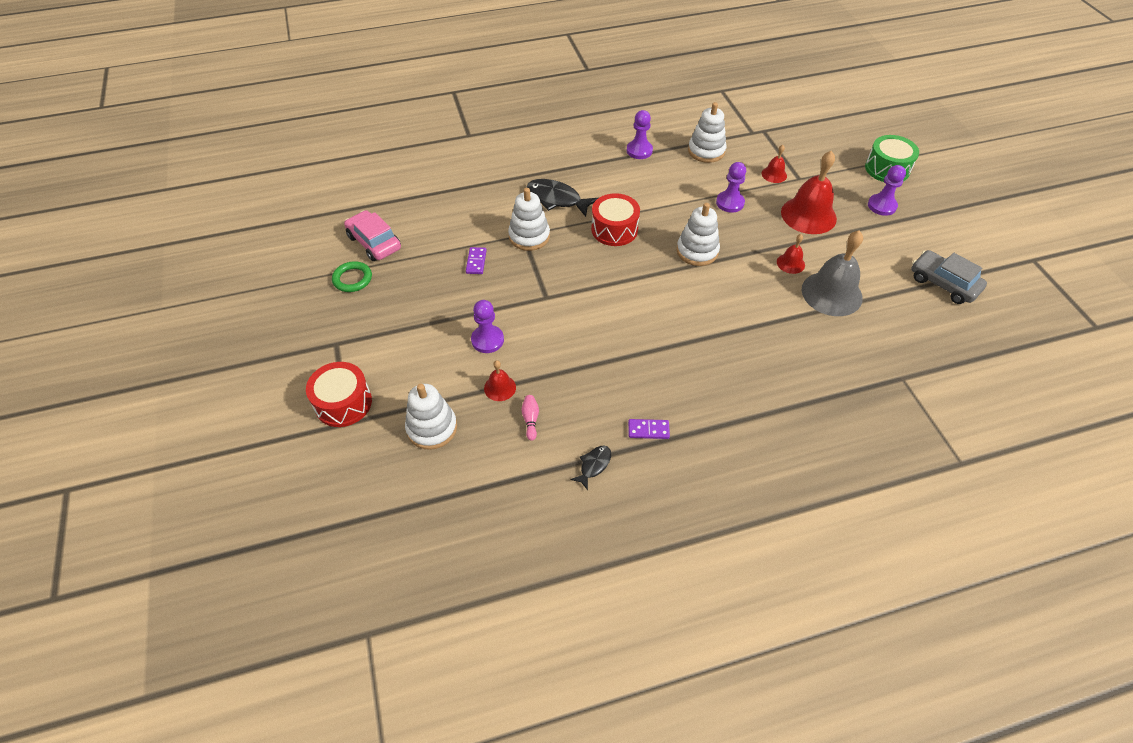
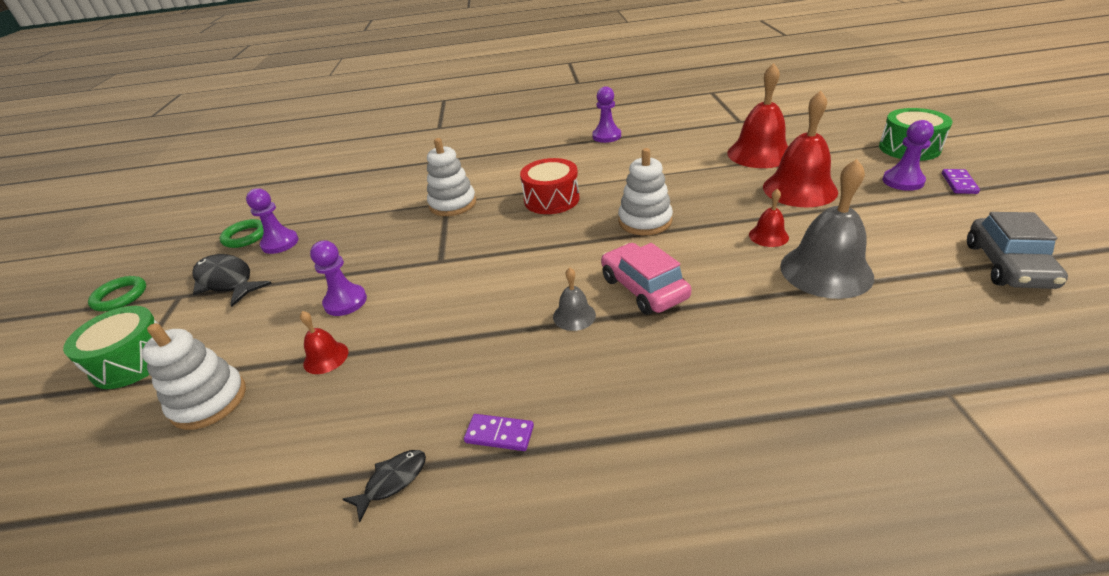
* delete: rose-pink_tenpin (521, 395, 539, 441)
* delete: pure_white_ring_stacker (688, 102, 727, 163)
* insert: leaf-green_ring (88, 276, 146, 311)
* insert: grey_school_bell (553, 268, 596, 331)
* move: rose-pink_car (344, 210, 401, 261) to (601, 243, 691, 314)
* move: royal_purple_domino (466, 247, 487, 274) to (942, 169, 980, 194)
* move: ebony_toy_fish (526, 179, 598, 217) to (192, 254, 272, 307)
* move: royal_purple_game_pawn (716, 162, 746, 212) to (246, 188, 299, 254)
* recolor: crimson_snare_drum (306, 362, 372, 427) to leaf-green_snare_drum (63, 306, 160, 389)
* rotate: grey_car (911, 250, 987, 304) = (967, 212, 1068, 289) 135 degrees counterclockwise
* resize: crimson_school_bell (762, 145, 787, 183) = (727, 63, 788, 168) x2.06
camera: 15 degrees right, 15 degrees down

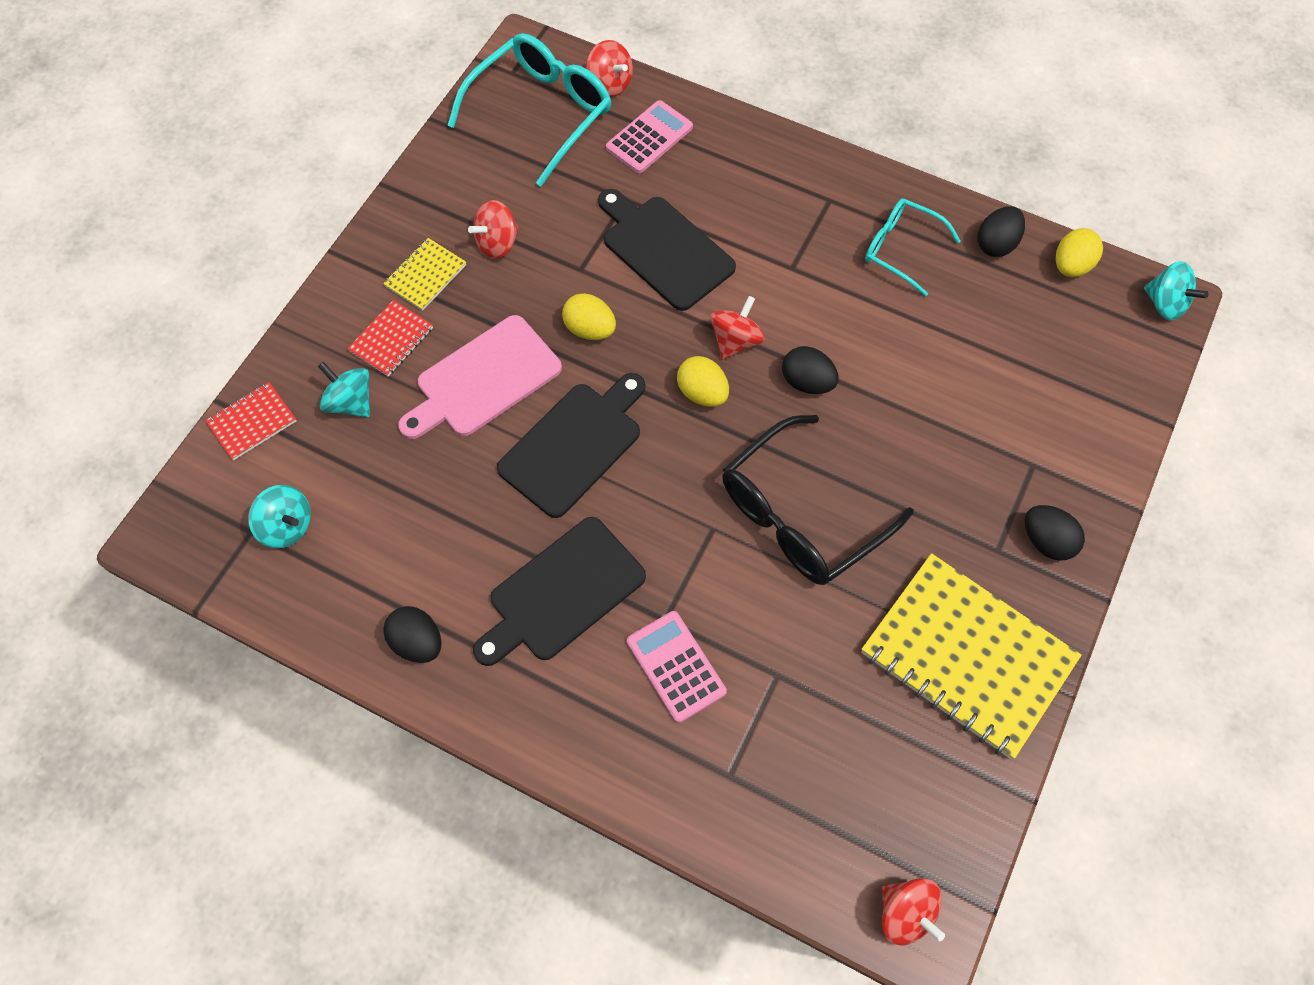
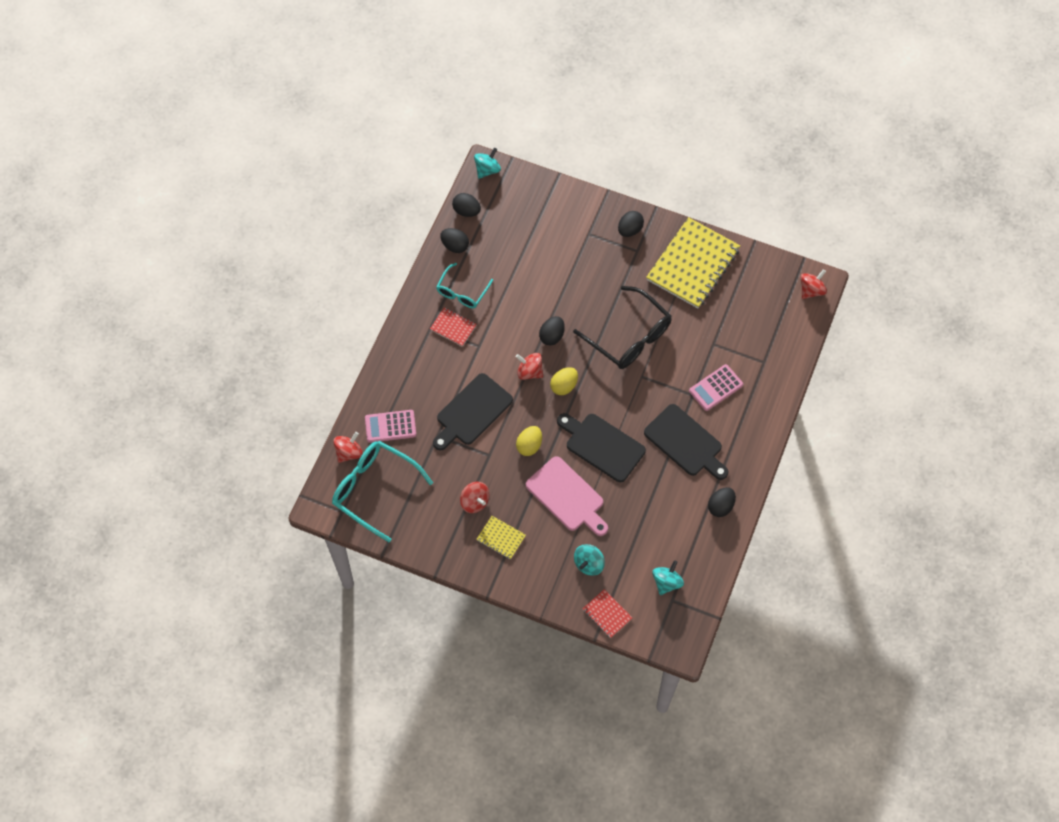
* move: crimson_notebook (347, 300, 433, 376) to (430, 307, 477, 347)
* recolor: golden_egg_shape (1056, 228, 1103, 277) to ebony_egg_shape (452, 193, 481, 217)
* rotate: rose-pink_adding_machine (606, 100, 693, 173) = (365, 410, 416, 443) 45 degrees counterclockwise
camera: 95 degrees left, 0 degrees up

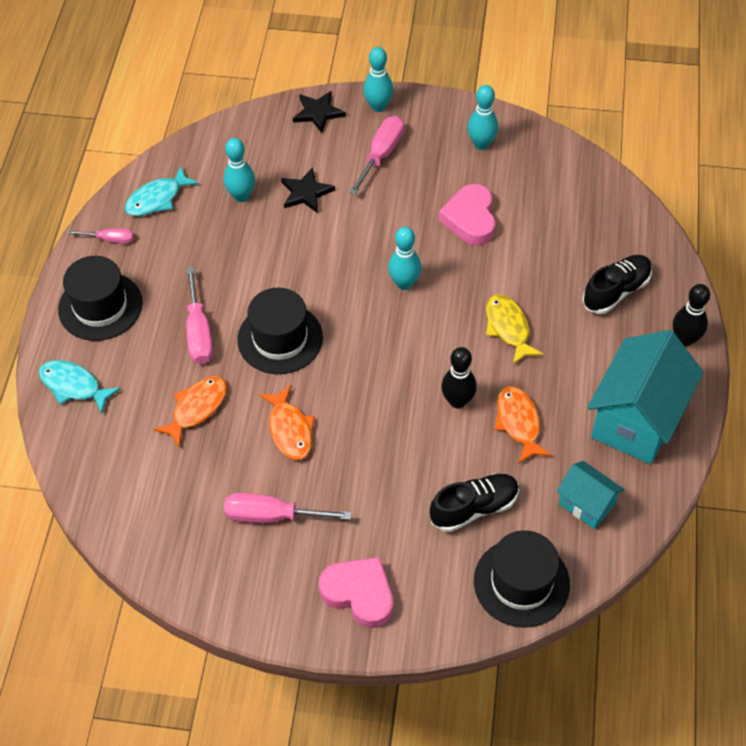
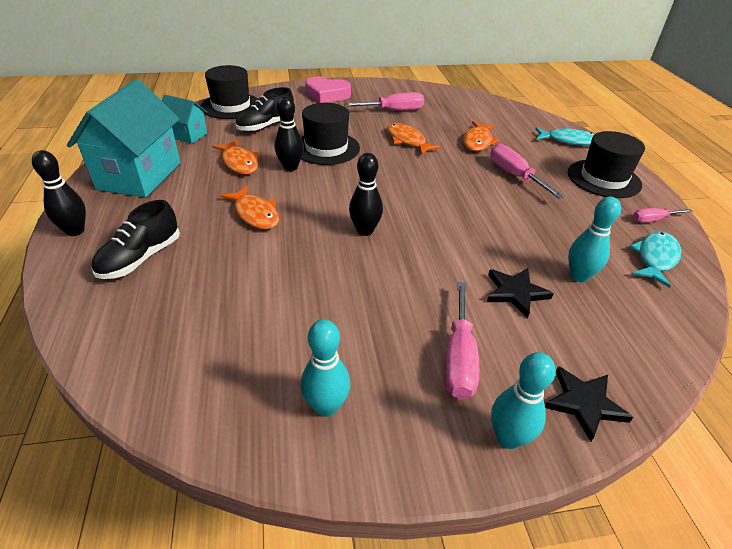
* delete: rose-pink_heart (439, 184, 496, 245)
* move: ebony_top_hat (237, 288, 323, 374) to (301, 103, 360, 165)
* recolor: teal_tenpin (388, 227, 421, 290) to ebony_tenpin (349, 153, 383, 236)
* recolor: golden_toy_fish (486, 294, 543, 365) to orange_toy_fish (220, 186, 279, 229)
camera: 160 degrees right, 15 degrees down

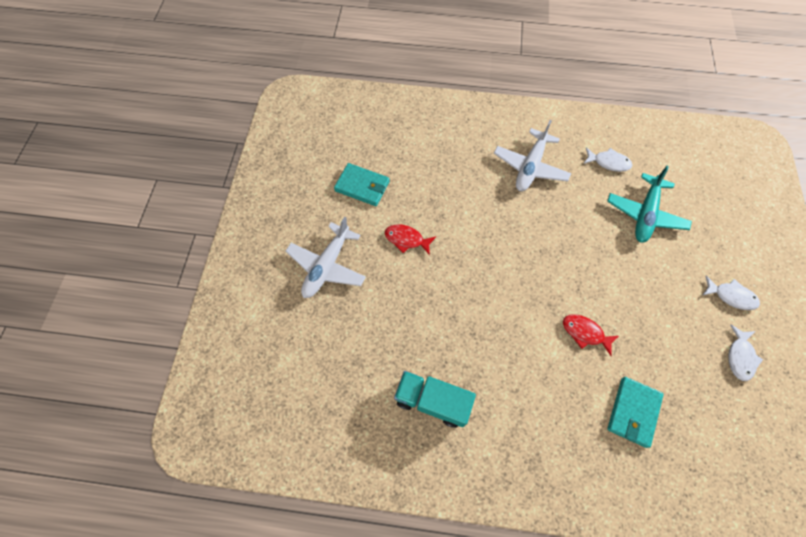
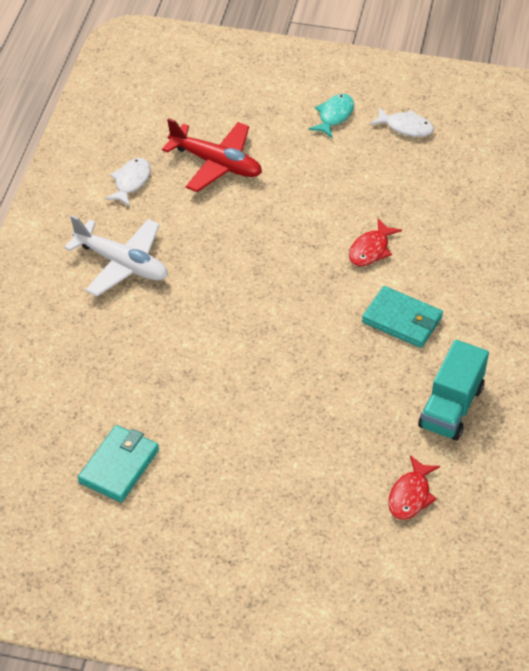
* delete: pure_white_plane (286, 217, 366, 298)
* move: crimson_toy_fish (385, 224, 436, 255) to (388, 455, 440, 520)
* move: teal_card_wallet (607, 377, 664, 448) to (362, 286, 443, 348)
* recolor: teal_plane (607, 166, 692, 243) to crimson_plane (162, 118, 262, 192)
* recolor: pure_white_toy_fish (703, 276, 760, 310) to teal_toy_fish (308, 94, 354, 139)
camera: 85 degrees left, 15 degrees down

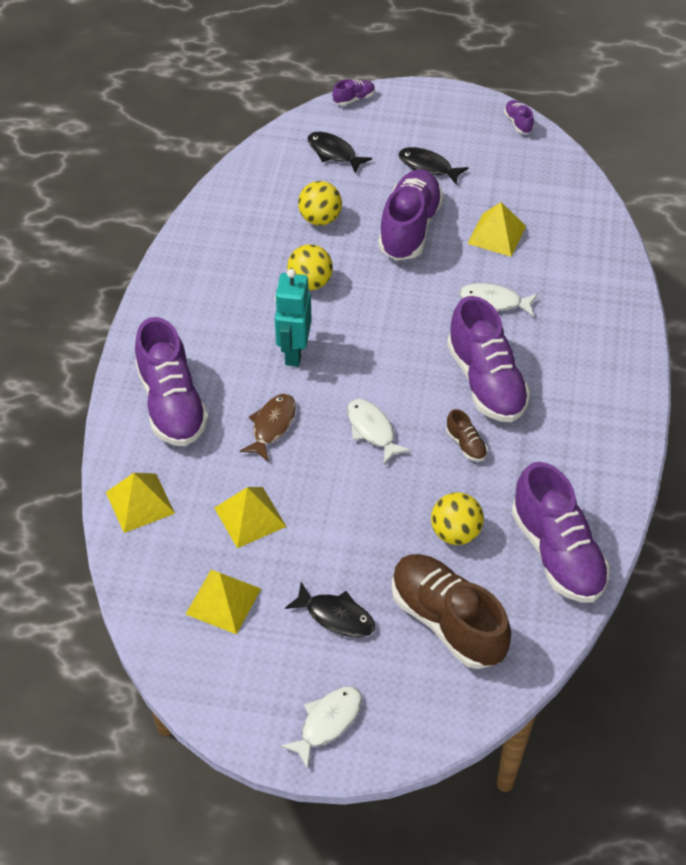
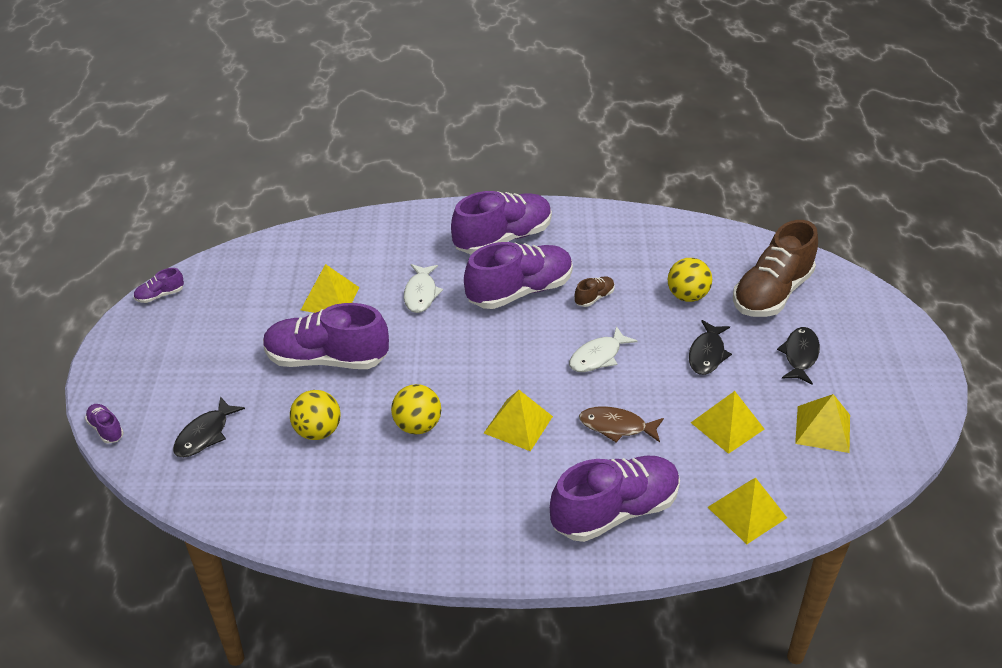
* delete: pure_white_toy_fish (280, 686, 362, 769)
* move: ebony_toy_fish (398, 147, 469, 185) to (689, 320, 732, 375)
* move: royal_purple_shoe (512, 462, 610, 602) to (451, 191, 552, 255)
* replace: teal_robot_figure (275, 269, 312, 367) to golden_solid_pyramid (484, 390, 553, 451)
camera: 100 degrees left, 10 degrees down

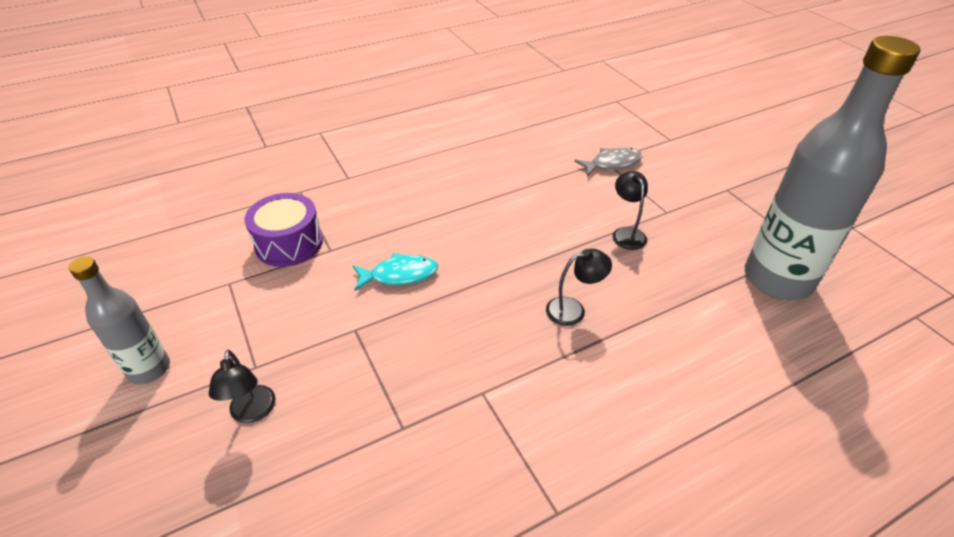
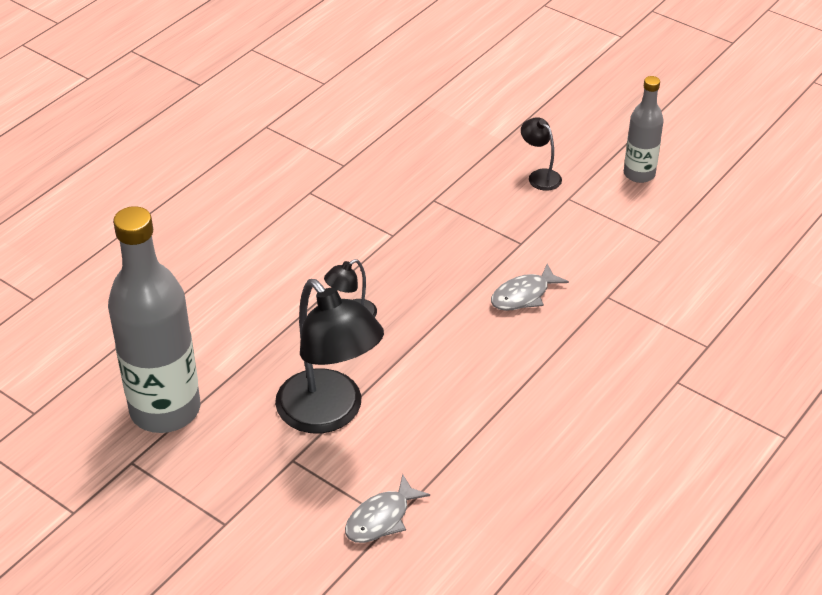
* delete: royal_purple_snare_drum (244, 193, 323, 267)
* recolor: teal_toy_fish (353, 253, 438, 291) to grey_toy_fish (491, 263, 569, 311)
* resize: ebony_reading_lamp (613, 171, 648, 250) = (275, 279, 384, 433) x2.22
camera: 155 degrees right, 0 degrees up

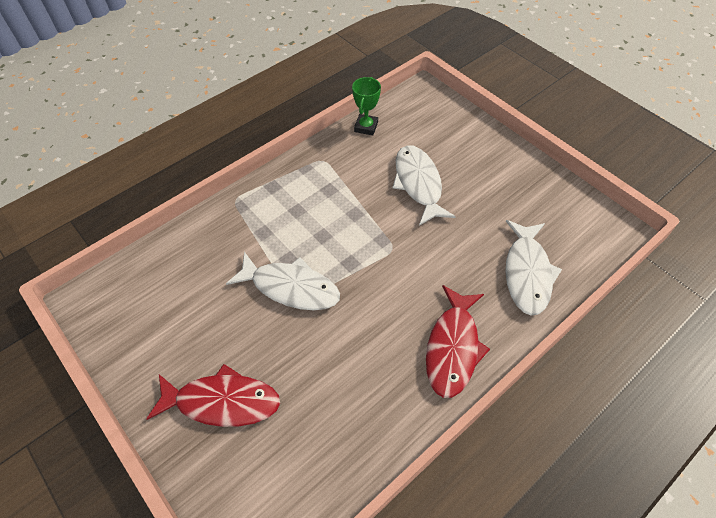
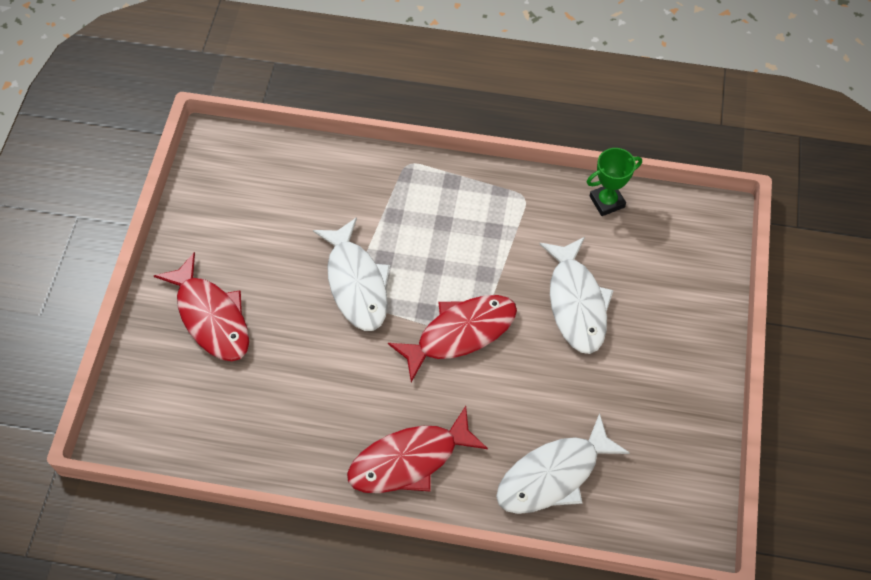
* insert: crimson_toy_fish (388, 295, 517, 382)
* rotate: pure_white_toy_fish (392, 145, 456, 226) = (540, 237, 614, 354) 135 degrees clockwise
camera: 50 degrees right, 5 degrees up

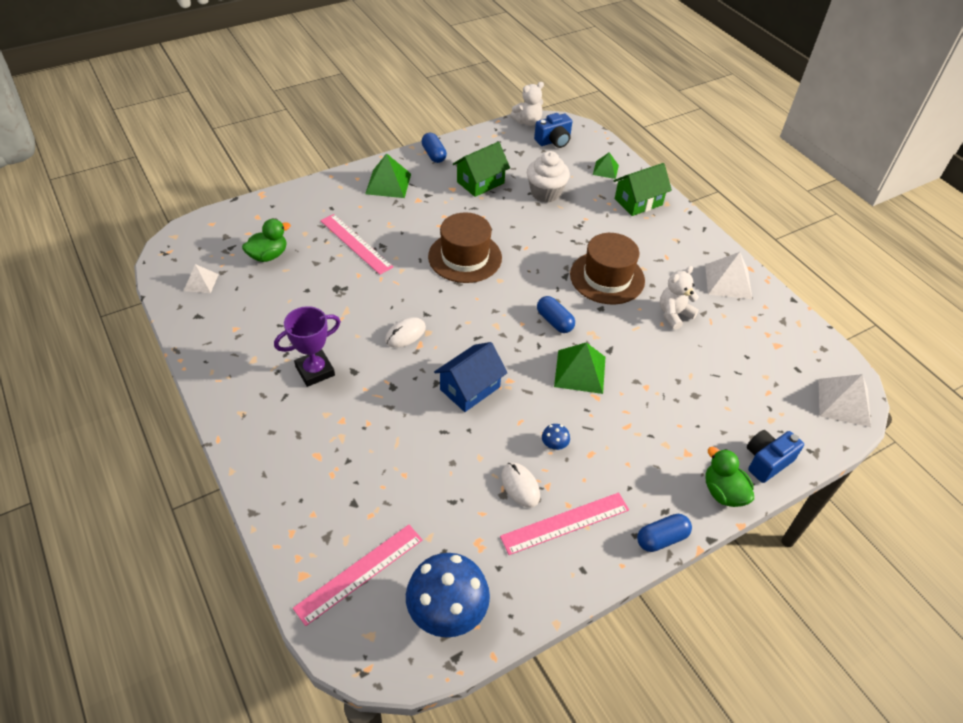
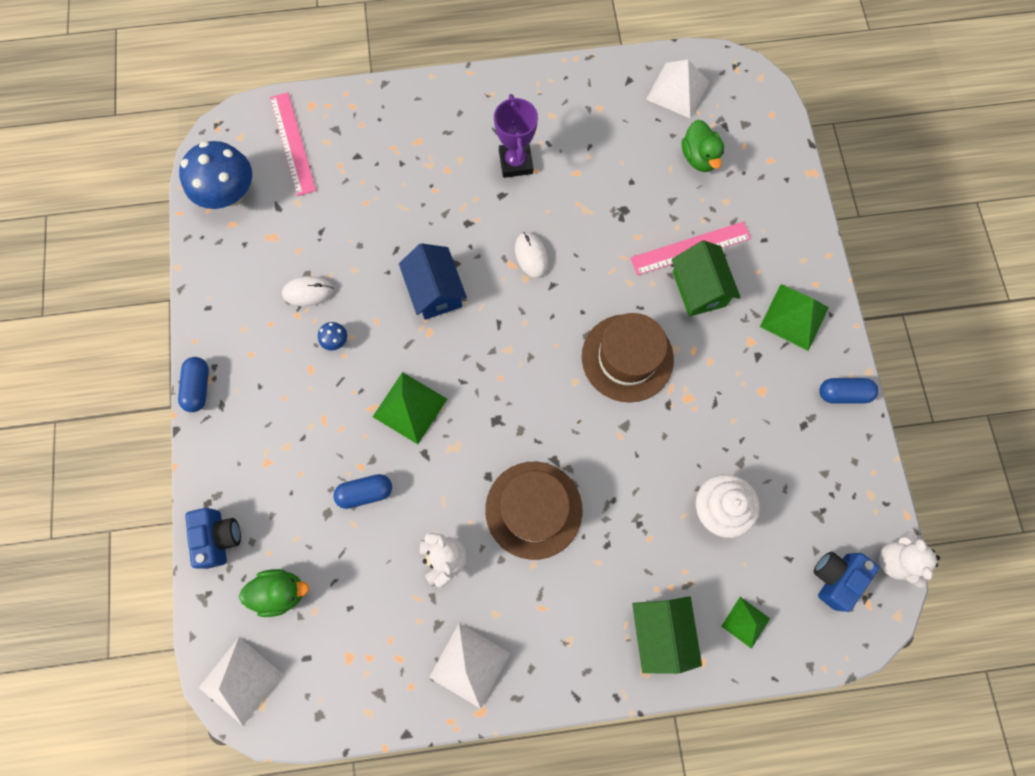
* delete: rose-pink_ruler (500, 492, 629, 555)
* move: leaf-green_house (453, 142, 510, 197) to (672, 240, 741, 317)
* move: cobalt_pill (537, 296, 575, 333) to (333, 474, 392, 509)
* move: leaf-green_toy_duck (705, 447, 754, 507) to (239, 569, 309, 617)
* rotate: cobalt_compact_camera (534, 113, 572, 148) = (814, 552, 879, 612) 45 degrees clockwise
* resize: pure_white_solid_pyramid (184, 264, 219, 293) = (646, 60, 710, 118) x1.64
camera: 115 degrees right, 25 degrees up

